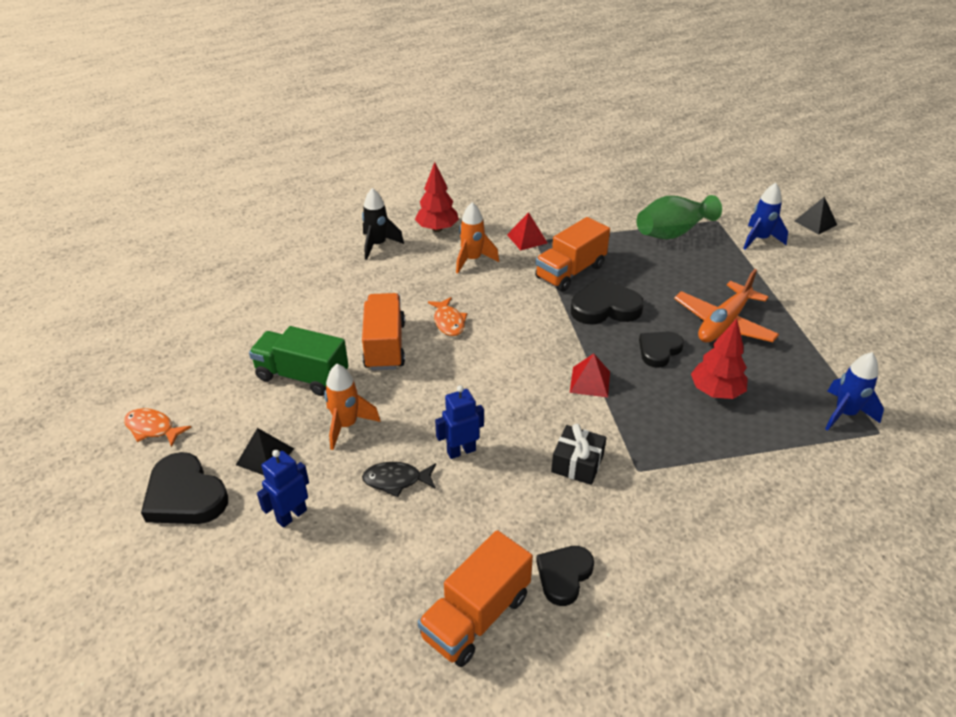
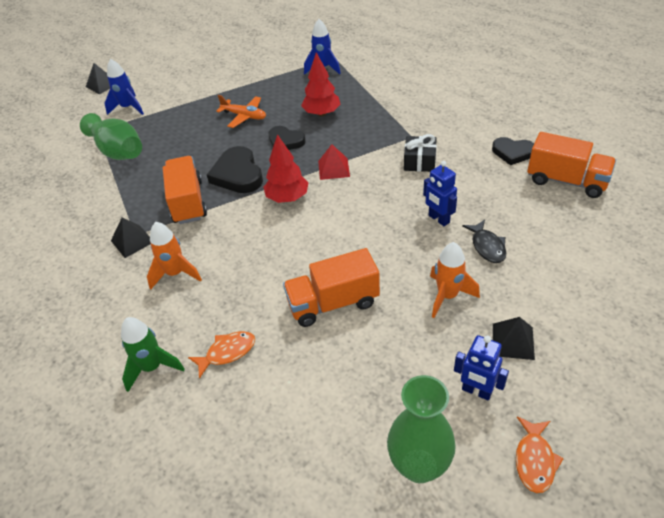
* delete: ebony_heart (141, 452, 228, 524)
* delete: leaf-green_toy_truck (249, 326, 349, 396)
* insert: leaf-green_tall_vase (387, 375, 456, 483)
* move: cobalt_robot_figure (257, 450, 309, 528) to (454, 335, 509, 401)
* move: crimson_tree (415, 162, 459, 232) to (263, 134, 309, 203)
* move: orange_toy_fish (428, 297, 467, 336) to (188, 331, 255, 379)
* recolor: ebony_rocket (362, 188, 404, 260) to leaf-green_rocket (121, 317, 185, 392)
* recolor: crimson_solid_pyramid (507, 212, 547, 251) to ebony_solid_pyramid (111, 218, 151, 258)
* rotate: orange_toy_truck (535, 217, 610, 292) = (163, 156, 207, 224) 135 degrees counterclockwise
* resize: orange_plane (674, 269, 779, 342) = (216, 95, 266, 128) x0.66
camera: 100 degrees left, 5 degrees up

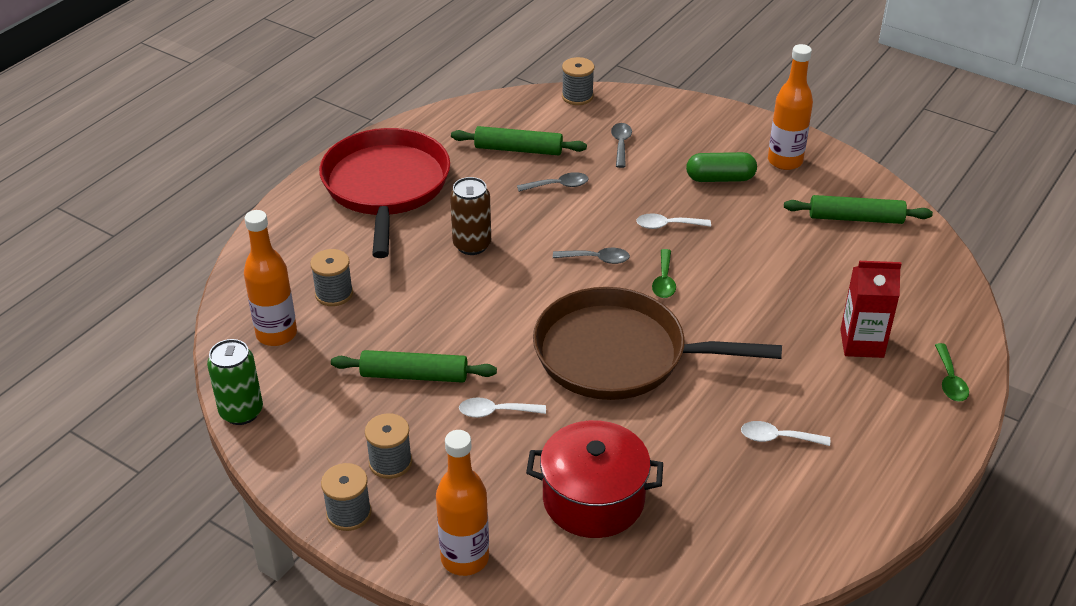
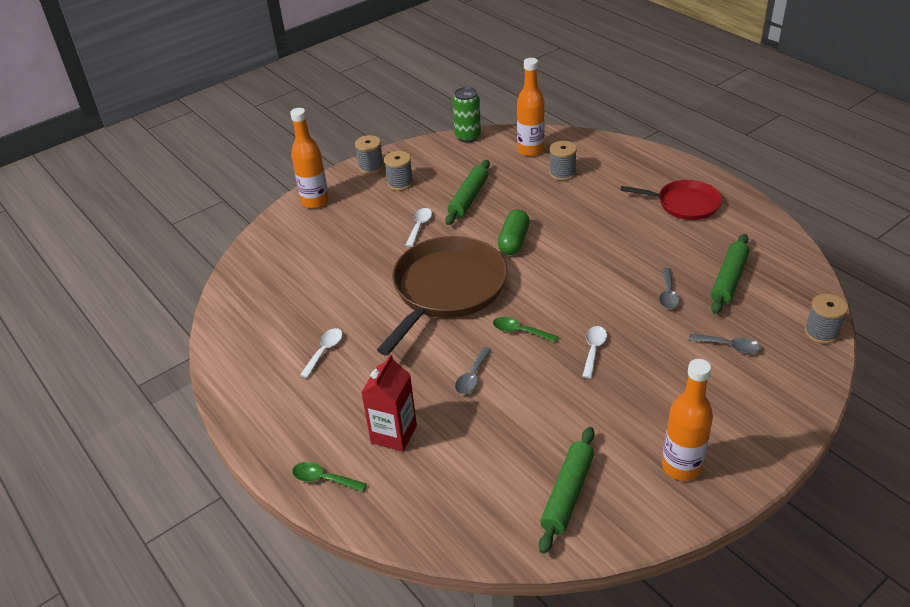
* delete: brown_soda_can (450, 177, 491, 255)
* delete: crimson_cooking_pot (526, 420, 663, 538)
* move: grey_teaspoon (553, 248, 630, 264) to (455, 347, 491, 395)
* move: leaf-green_pill (686, 152, 757, 182) to (498, 209, 530, 255)
* resize: crimson_frying_pan (319, 128, 450, 258) = (620, 180, 722, 220) x0.58
camera: 110 degrees right, 0 degrees up

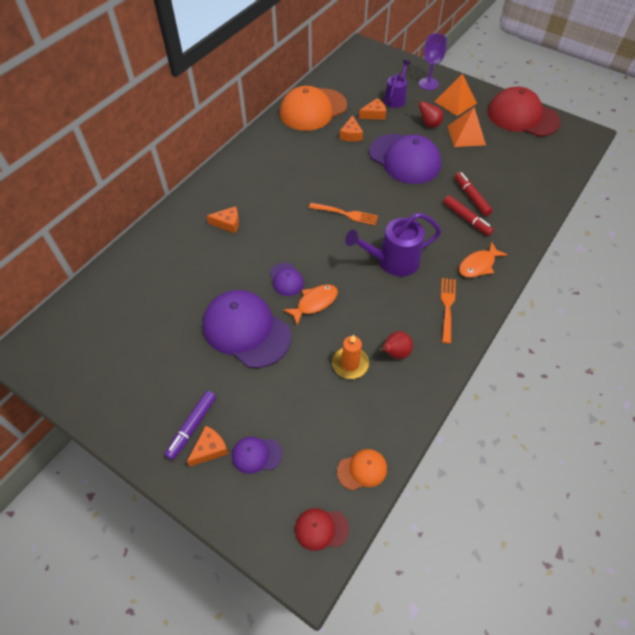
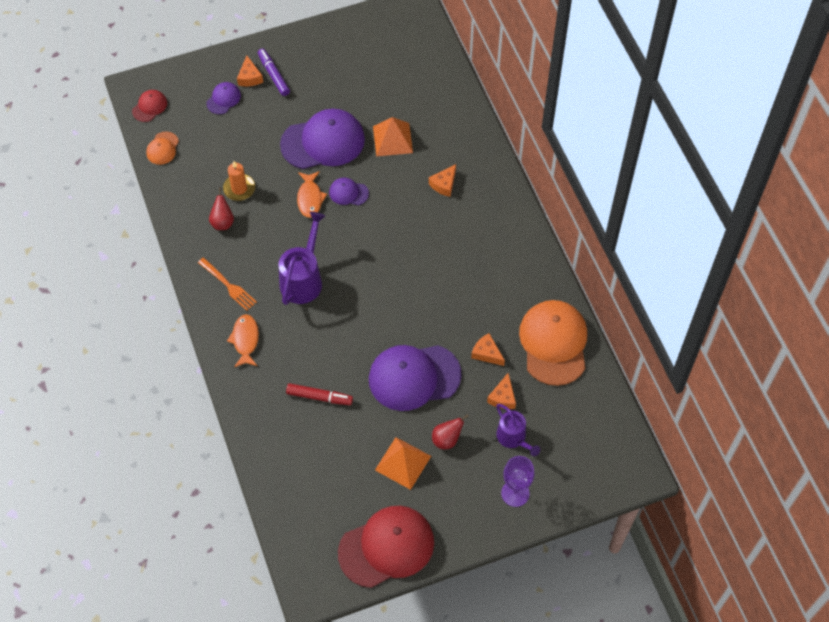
* delete: orange_fork (309, 203, 378, 225)
* delete: crimson_felt_pen (443, 195, 494, 236)
* move: orange_solid_pyramid (434, 74, 477, 116) to (373, 117, 413, 156)
camera: 125 degrees right, 5 degrees up

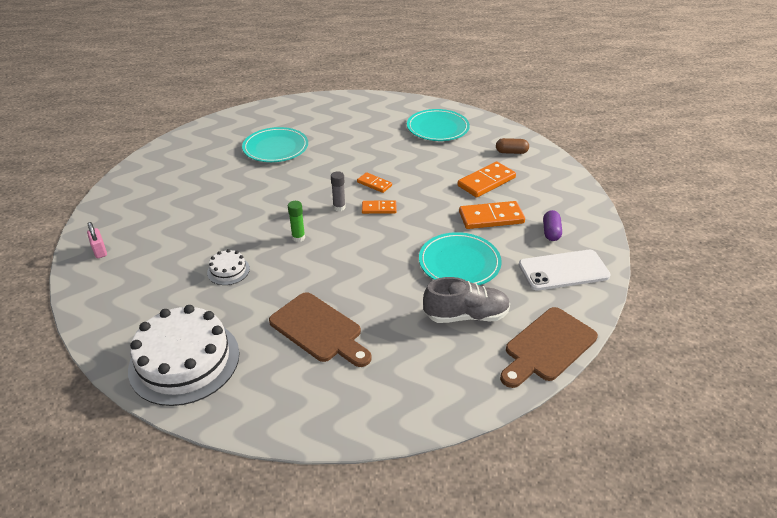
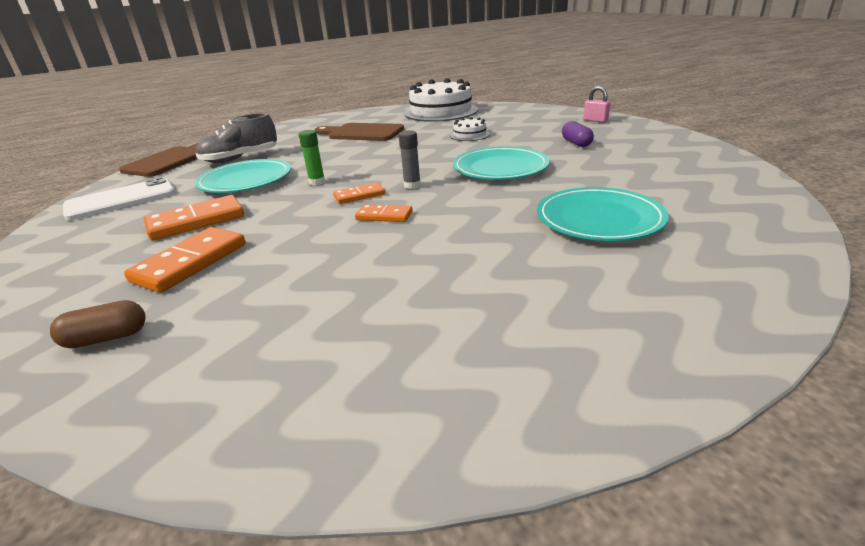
* move: leaf-green_glue_stick (288, 201, 305, 242) to (299, 130, 325, 185)
* move: teal_dinner_plate (407, 109, 470, 141) to (453, 146, 549, 180)
* move: royal_purple_pill (543, 210, 562, 241) to (562, 121, 594, 147)
camera: 160 degrees right, 10 degrees down

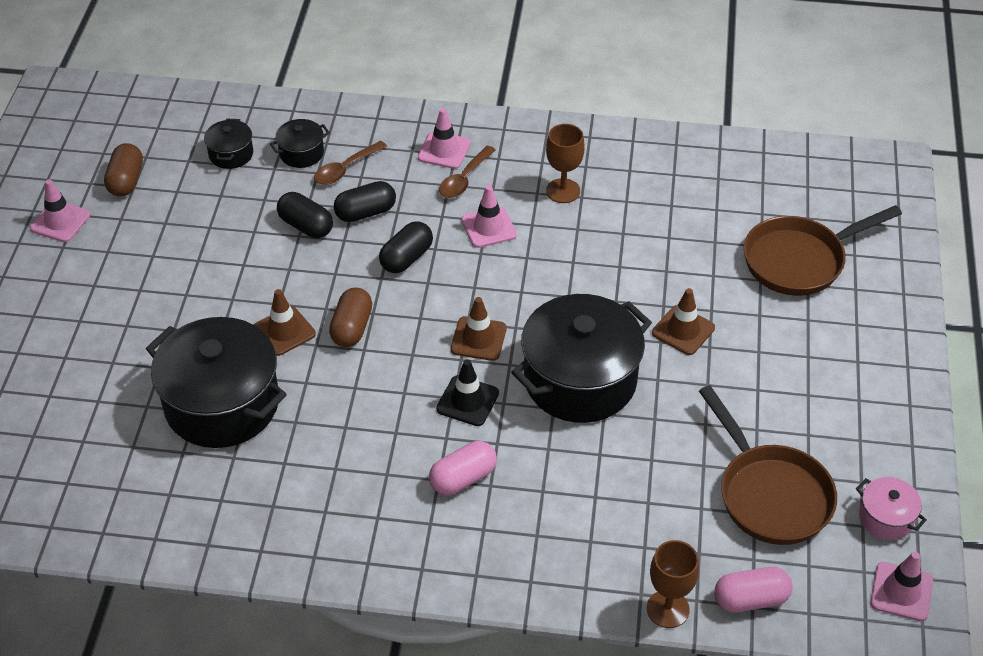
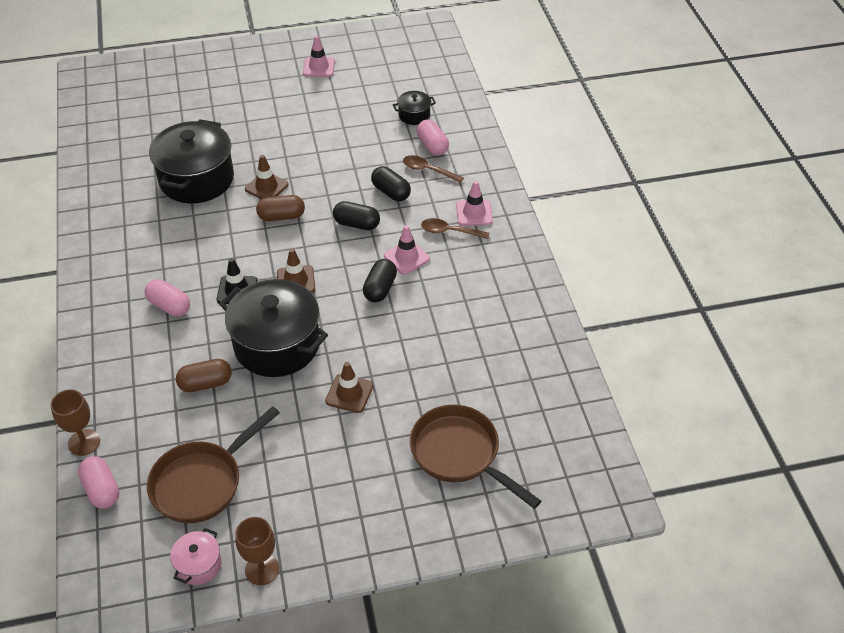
* delete: rose-pink_road_cone (871, 552, 933, 621)
* move: brown_pill (104, 143, 143, 196) to (176, 359, 232, 392)
* move: ebony_pill (277, 192, 333, 238) to (363, 259, 397, 302)
* move: brown_wine_glass (546, 124, 585, 203) to (235, 517, 279, 585)
* replace: ebony_cooking_pot (270, 119, 330, 168) to rose-pink_pill (417, 119, 449, 156)
camera: 70 degrees right, 0 degrees up

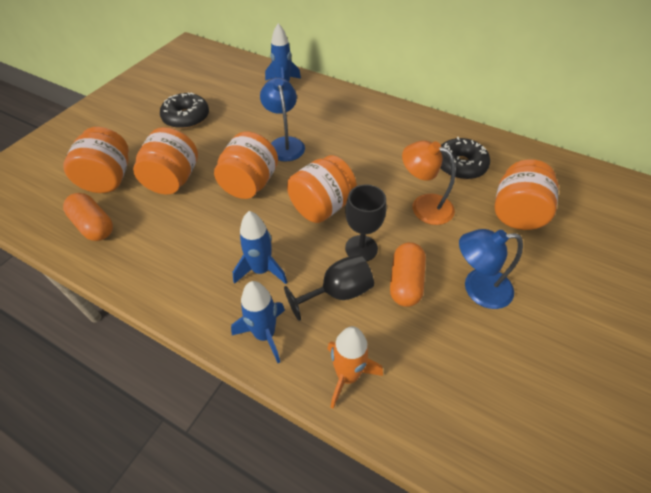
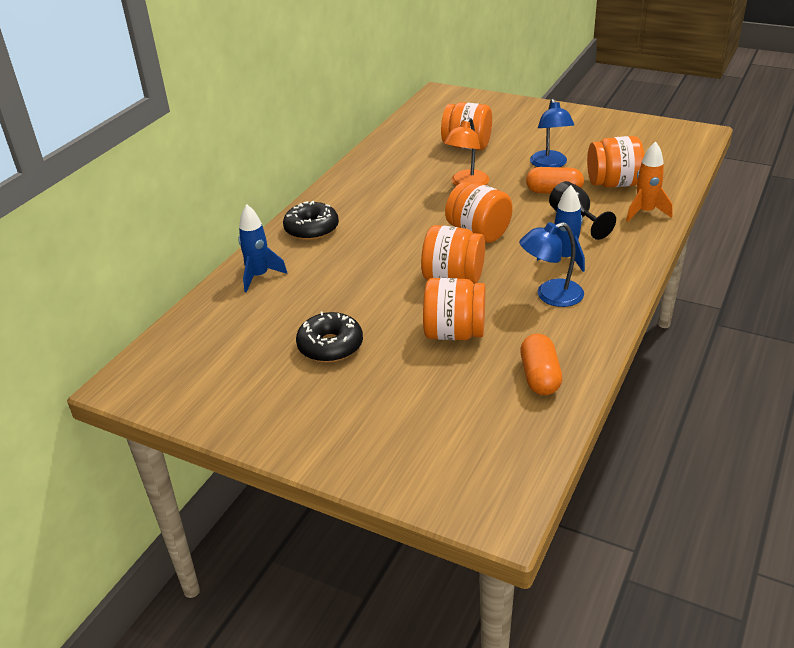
* delete: cobalt_rocket (231, 281, 285, 363)
* delete: ebony_wine_glass (345, 184, 386, 261)
* move: orange_jam_jar (64, 127, 129, 193) to (587, 136, 644, 188)
* move: cobalt_reading_lamp (260, 77, 305, 162) to (519, 222, 584, 307)
* move: ebony_doughnut (440, 137, 490, 180) to (283, 201, 339, 240)
* rotate: orange_pill (63, 193, 113, 241) = (520, 334, 562, 395) 45 degrees counterclockwise
camera: 90 degrees left, 15 degrees down

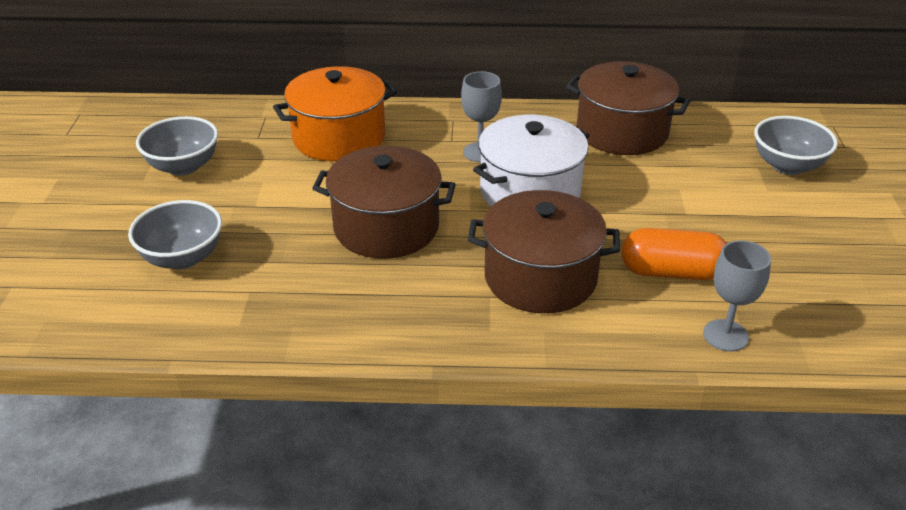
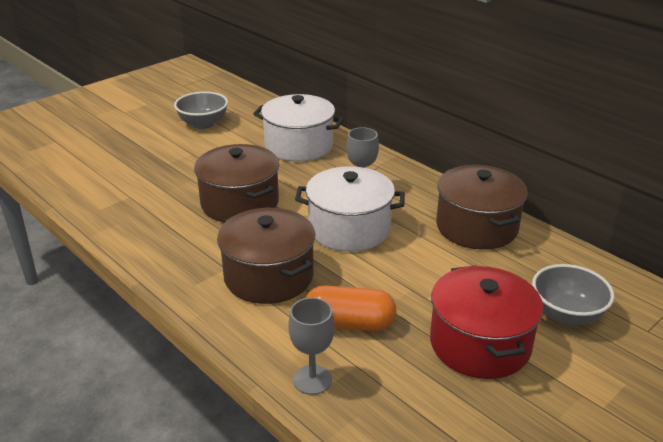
* delete: grey_bowl (128, 200, 222, 269)
* insert: crimson_cooking_pot (430, 265, 543, 379)
* recolor: orange_cooking_pot (273, 66, 397, 161) to pure_white_cooking_pot (253, 94, 344, 161)
* rotate: orange_pill (621, 228, 727, 280) = (306, 285, 397, 331) 45 degrees counterclockwise
camera: 45 degrees right, 5 degrees down

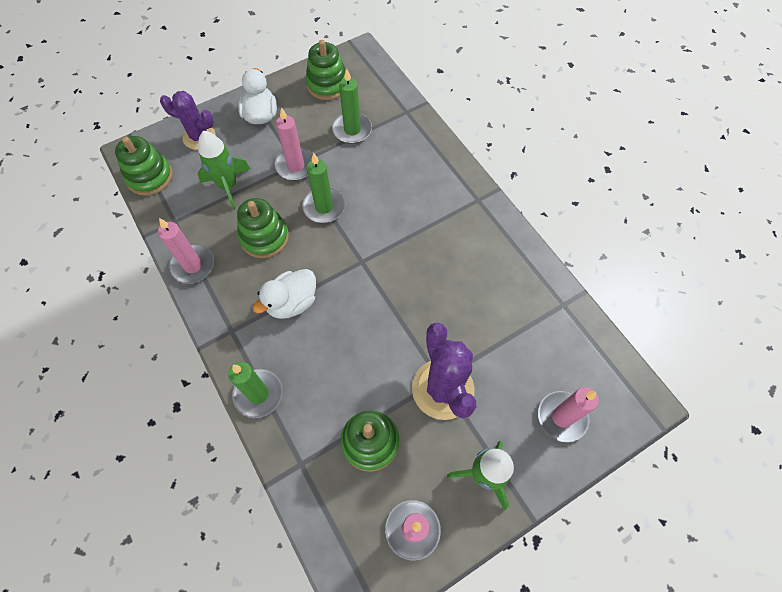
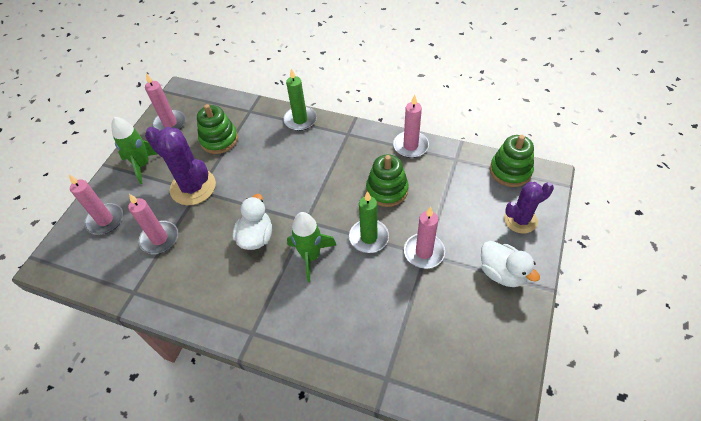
* delete: leaf-green_ring_stacker (305, 40, 346, 100)
* delete: leaf-green_wax_candle (332, 69, 372, 144)
* insert: rose-pink_wax_candle (128, 194, 178, 254)
* move: leaf-green_rocket (197, 131, 250, 210) to (287, 212, 336, 282)
* move: pure_white_toy_duck (253, 269, 316, 319) to (233, 194, 272, 250)
camera: 145 degrees right, 10 degrees down

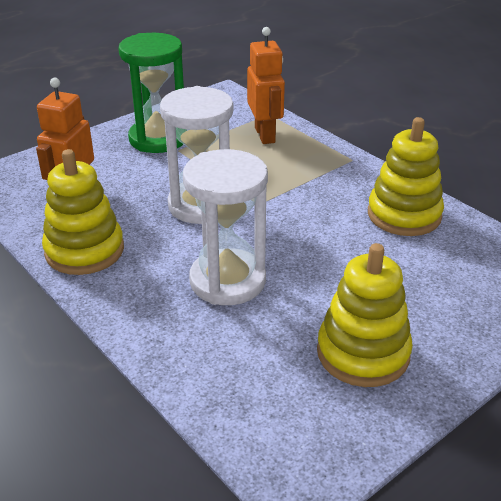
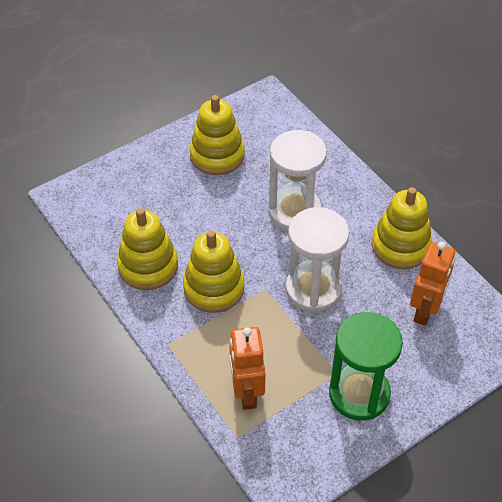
* insert: golden_ring_stacker (183, 230, 244, 313)
camera: 175 degrees left, 15 degrees up

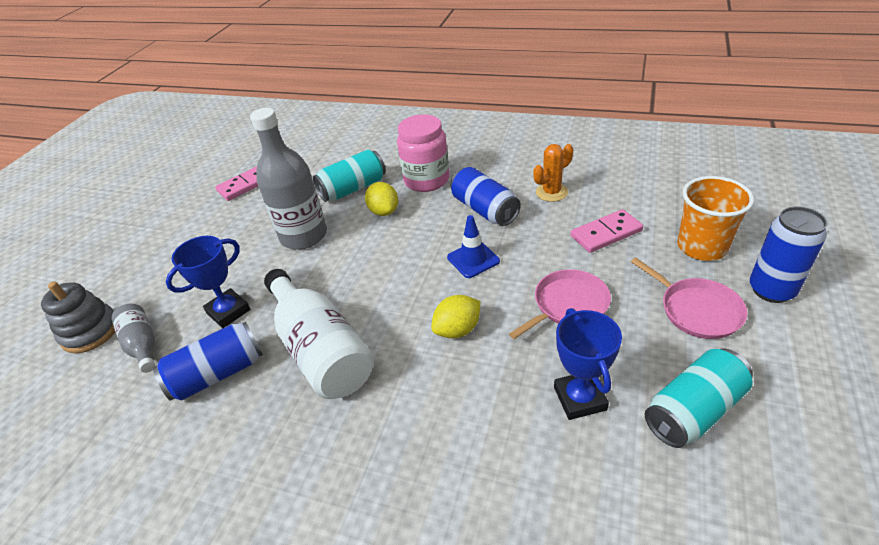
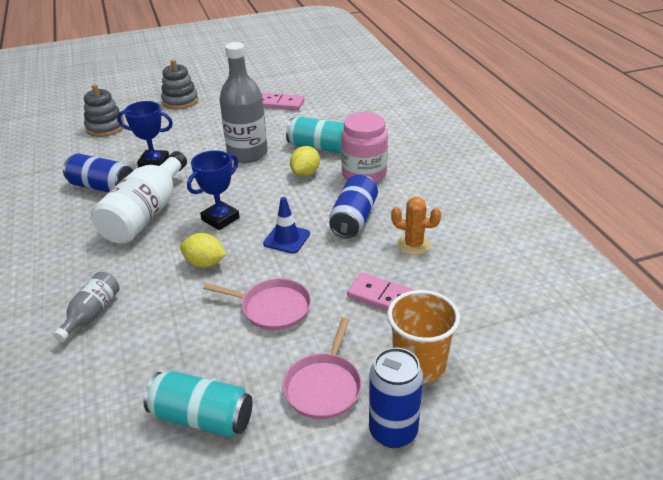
* insert: grey_ring_stacker (161, 59, 198, 109)
* move: grey_flask (111, 304, 155, 373) to (53, 272, 120, 342)
* move: cobalt_trophy (554, 308, 622, 420) to (187, 150, 240, 230)
camera: 50 degrees right, 5 degrees down

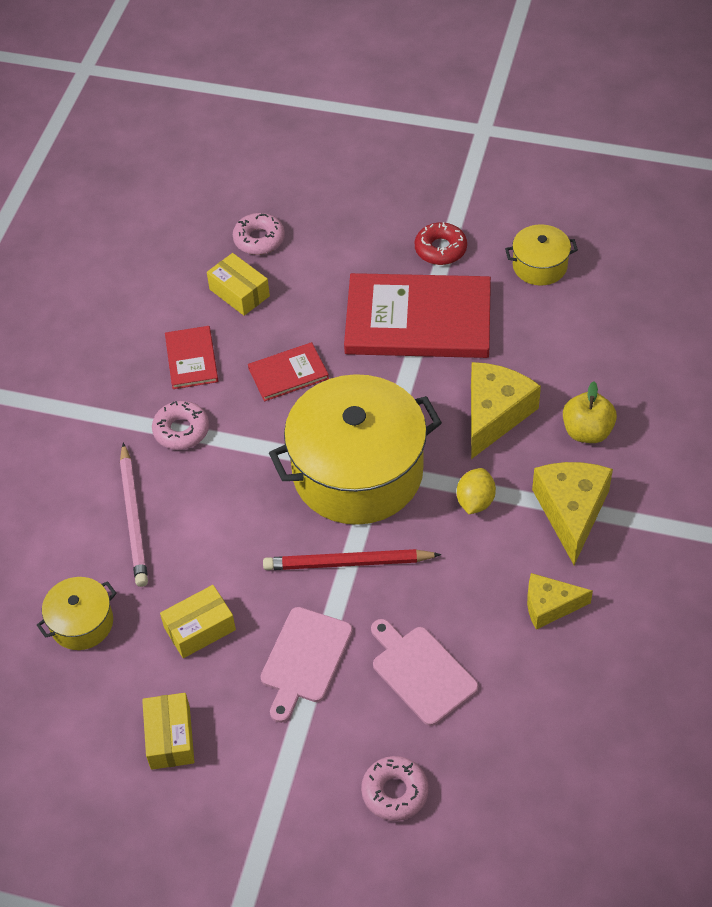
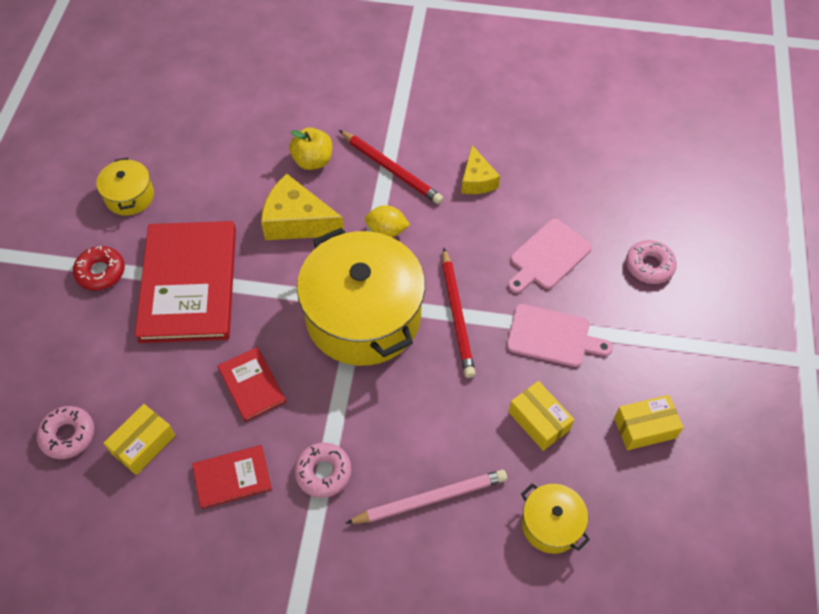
* replace: golden_cheese_wedge (532, 462, 613, 565) to crimson_wooden_pencil (339, 130, 443, 204)
camera: 100 degrees left, 5 degrees up

